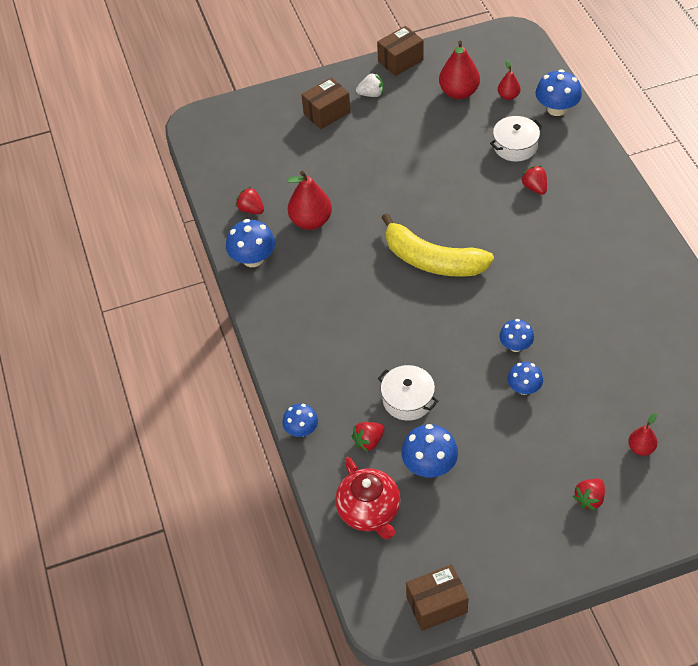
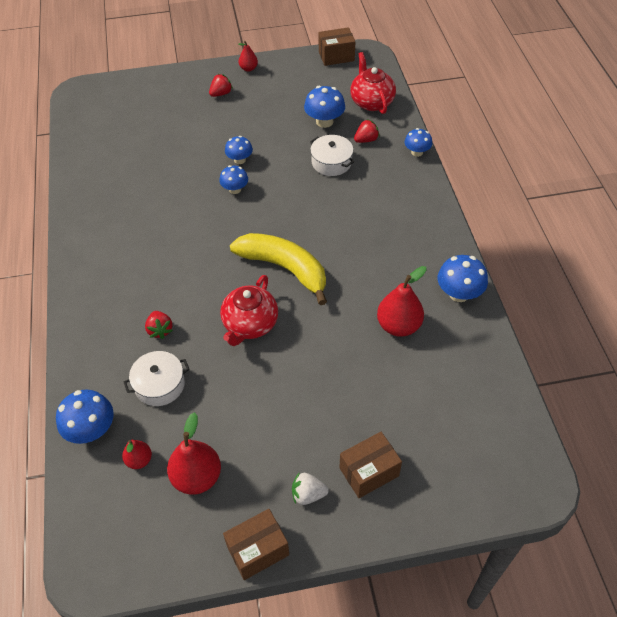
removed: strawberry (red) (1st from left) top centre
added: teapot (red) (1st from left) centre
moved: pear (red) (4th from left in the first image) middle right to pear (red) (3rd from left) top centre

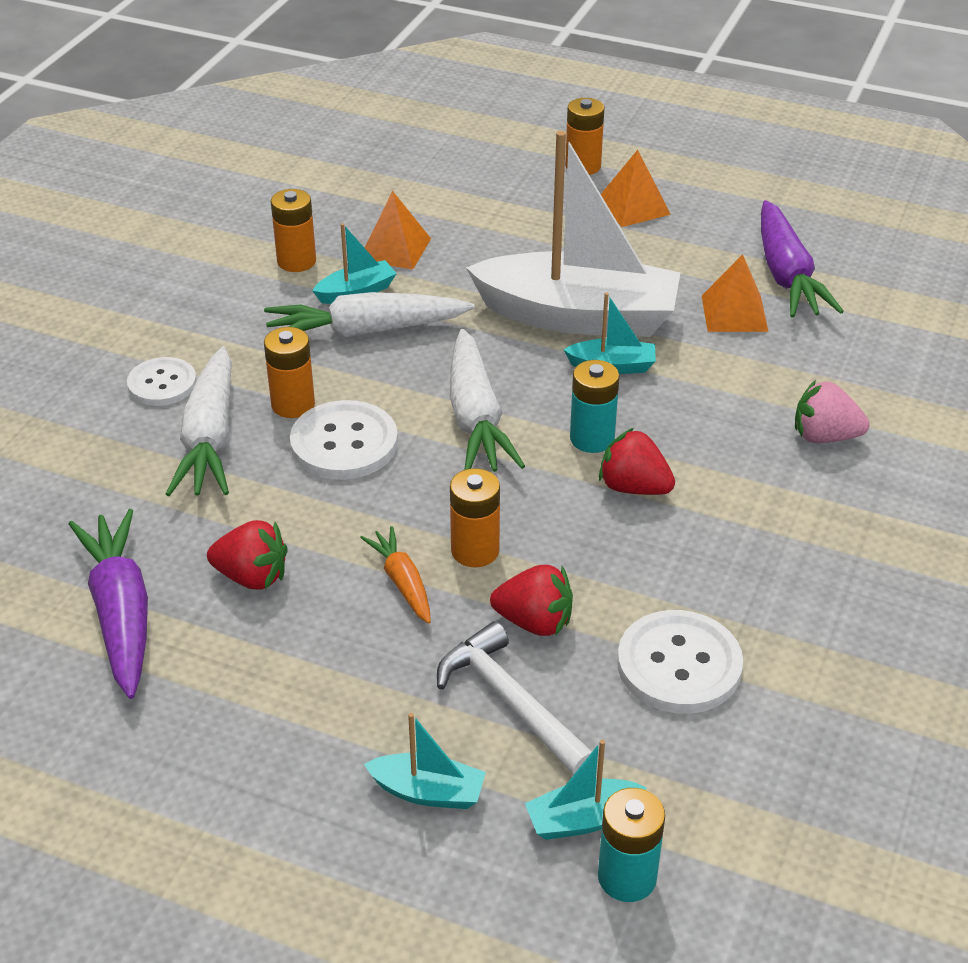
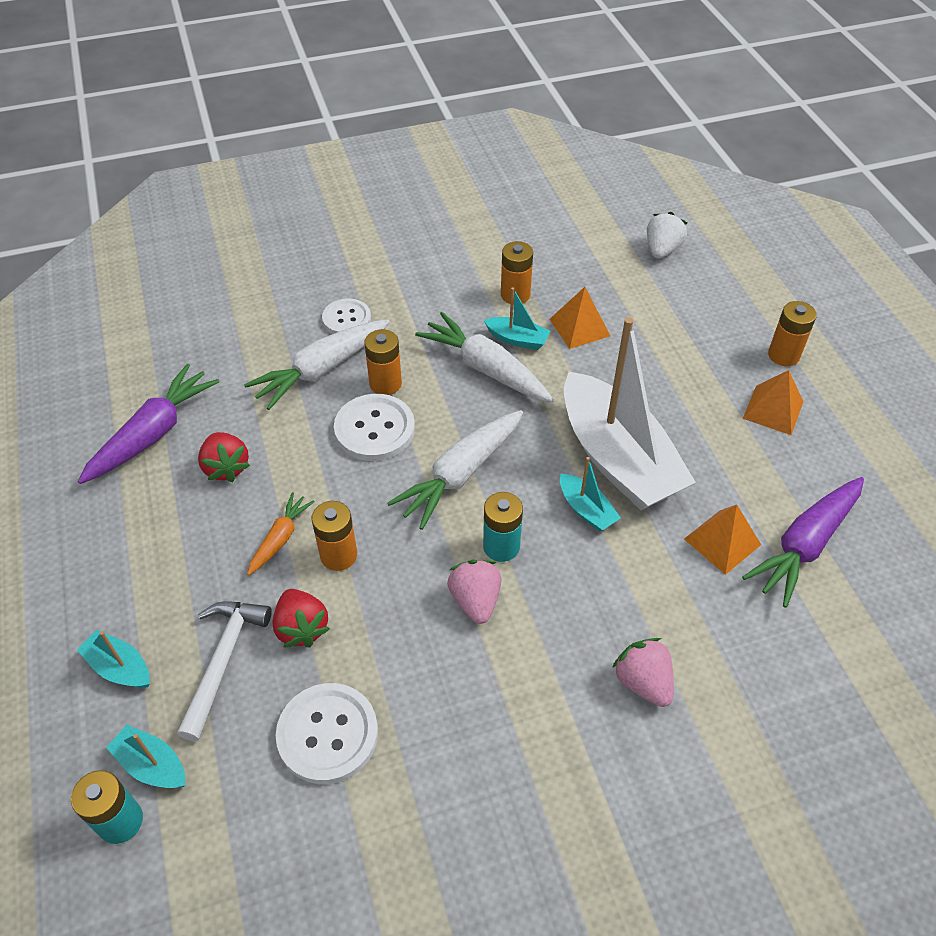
added: strawberry (white) top right
recoloured: strawberry (red) (3rd from left) centre to strawberry (pink) (1st from left) centre
turned: boat (turquoise) (2nd from left in the first image) bottom centre = bottom left 150 degrees clockwise

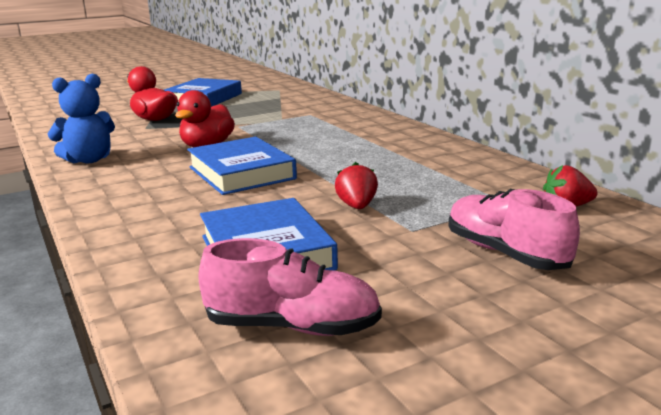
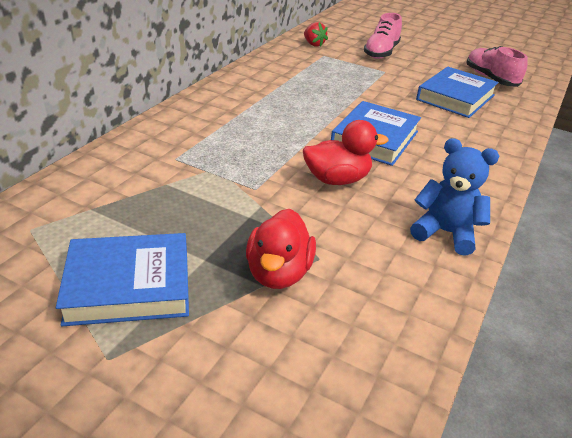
removed: strawberry (red) (1st from left) centre

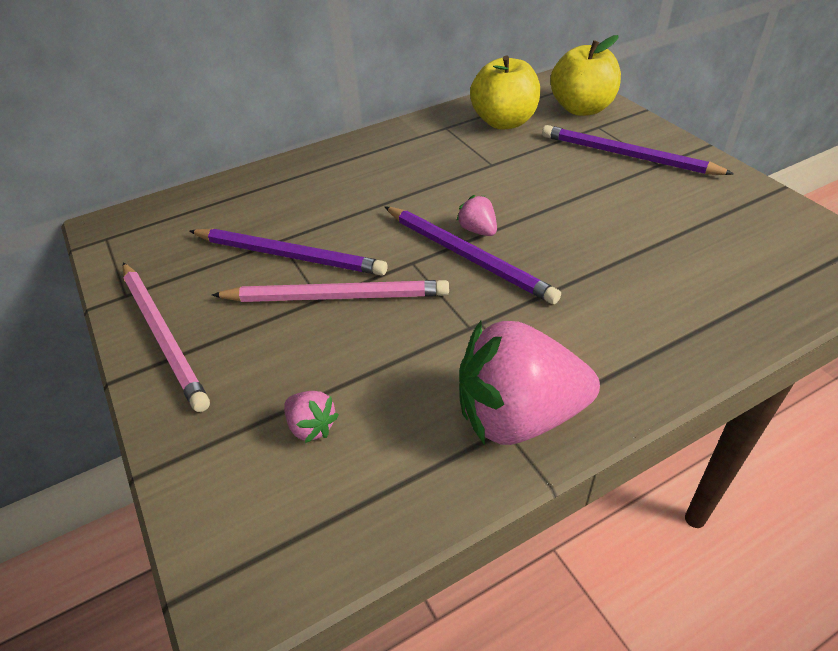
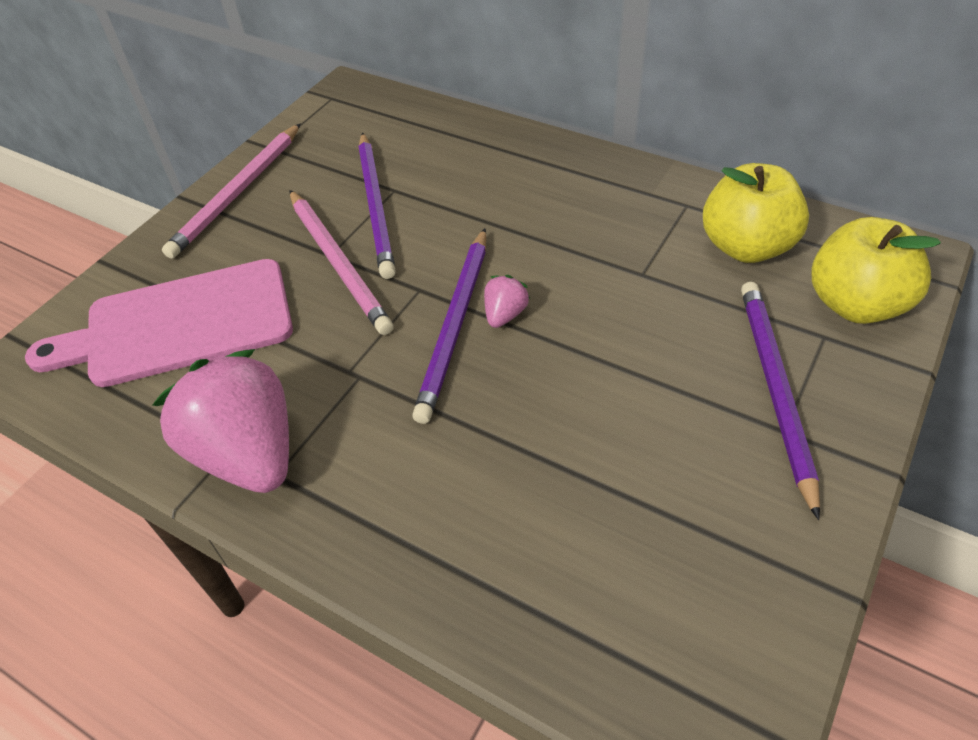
replaced: strawberry (pink) (1st from left) centre to cutting board (pink) middle left

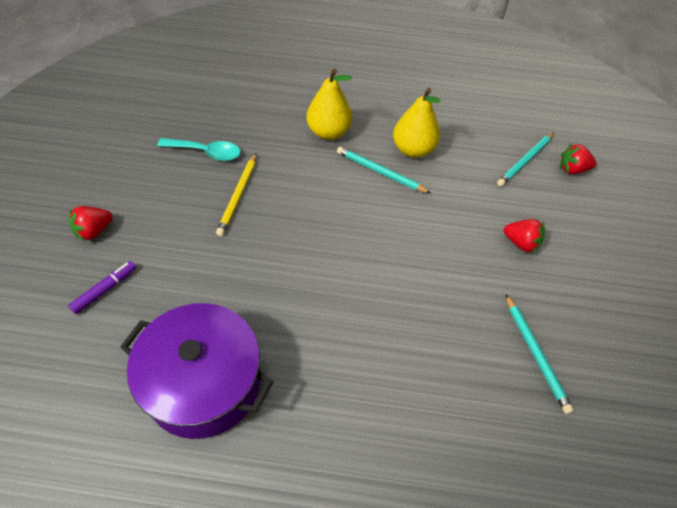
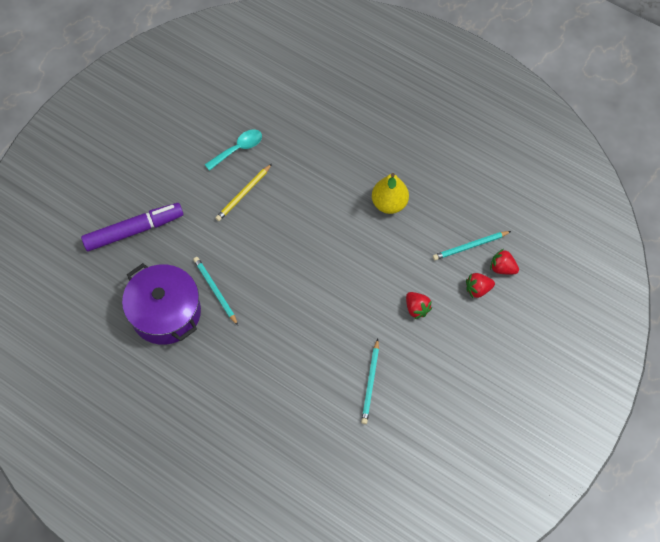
removed: pear (yellow) (1st from left) top centre
moved: strawberry (red) (1st from left in the first image) middle left to strawberry (red) (2nd from left) middle right; pencil (turquoise) (1st from left) centre to middle left
turned: spoon (turquoise) top left = top centre 75 degrees counterclockwise
resized: marker (purple) middle left = middle left x2.15

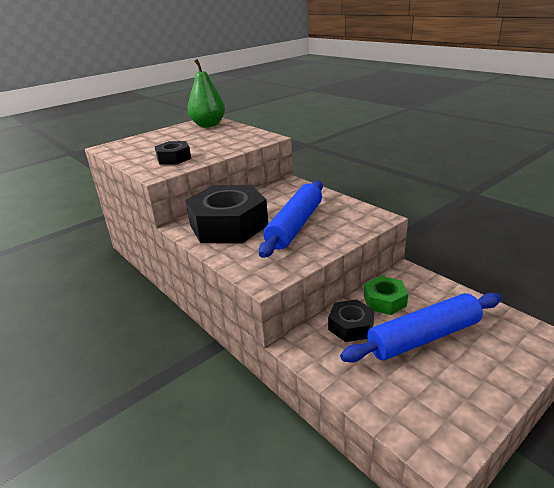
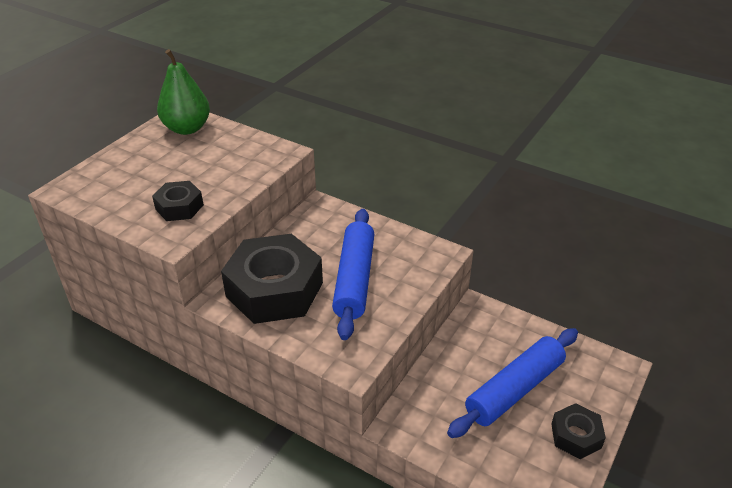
removed: nut (green) middle right
moved: nut (black) (3rd from left) centre to bottom right

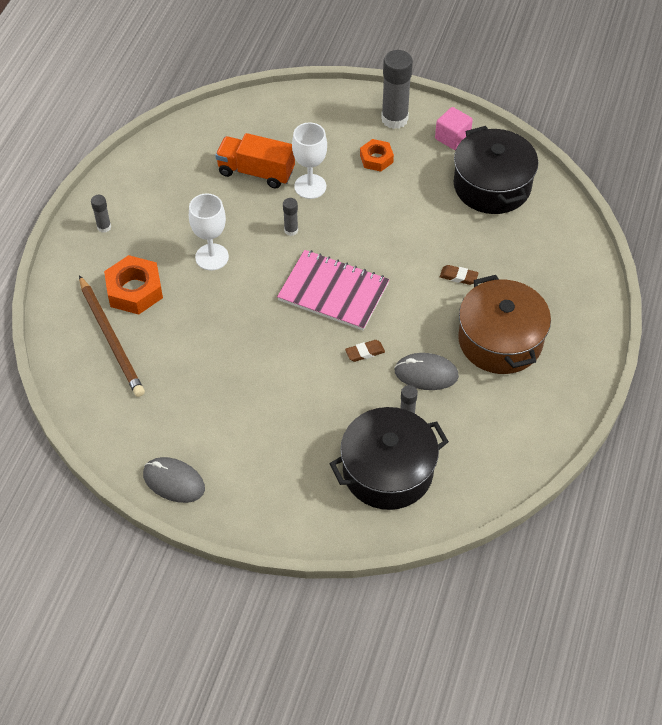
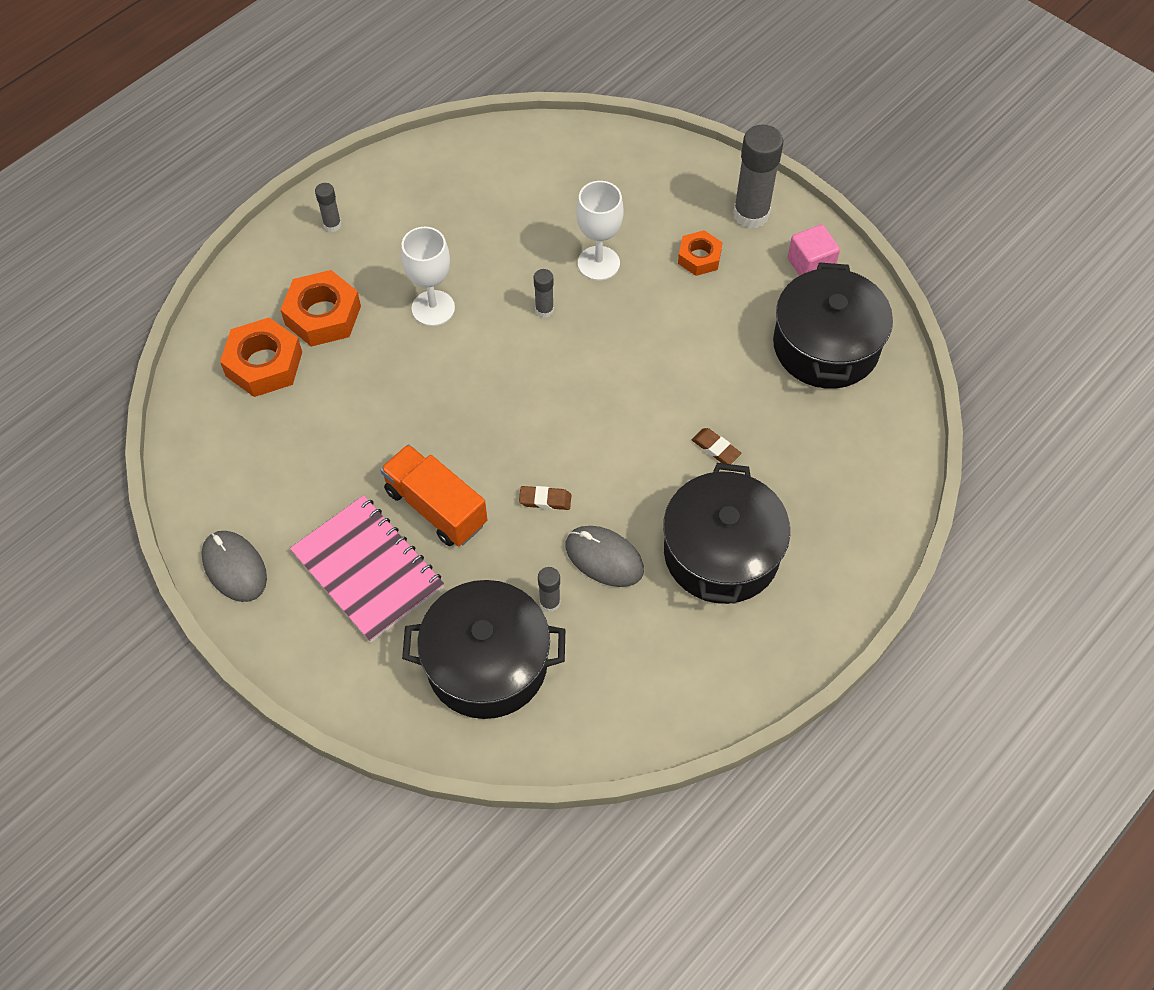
moved: truck (orange) top centre to centre; notebook (pink) centre to middle left
replaced: pencil (brown) middle left to nut (orange) (1st from left) middle left
recoloured: pot (brown) middle right to pot (black) (2nd from left) centre

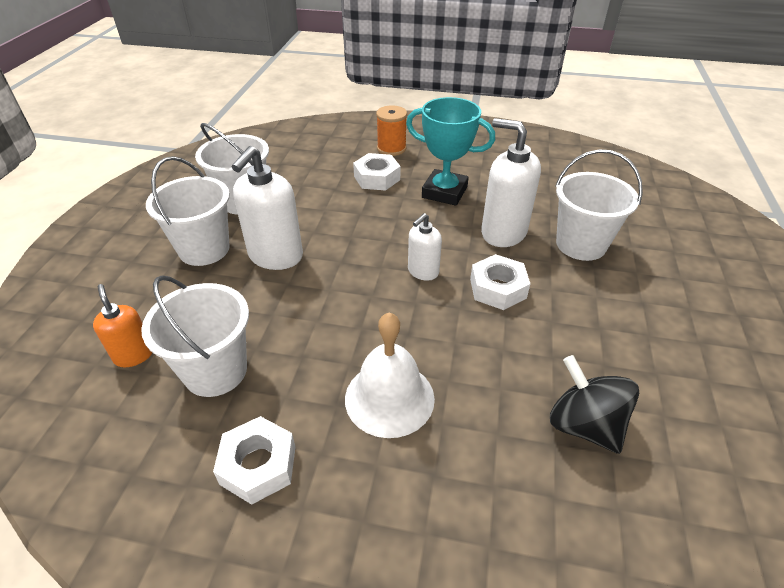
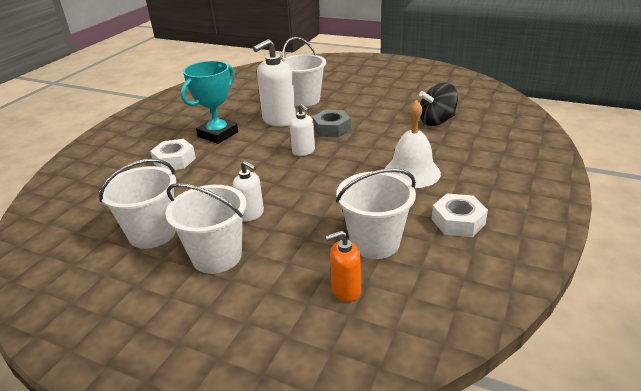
removed: spool (orange) top centre
recoloured: nut (white) (3rd from left) centre to nut (grey) top centre
resized: soap dispenser (white) (1st from left) centre = centre x0.57

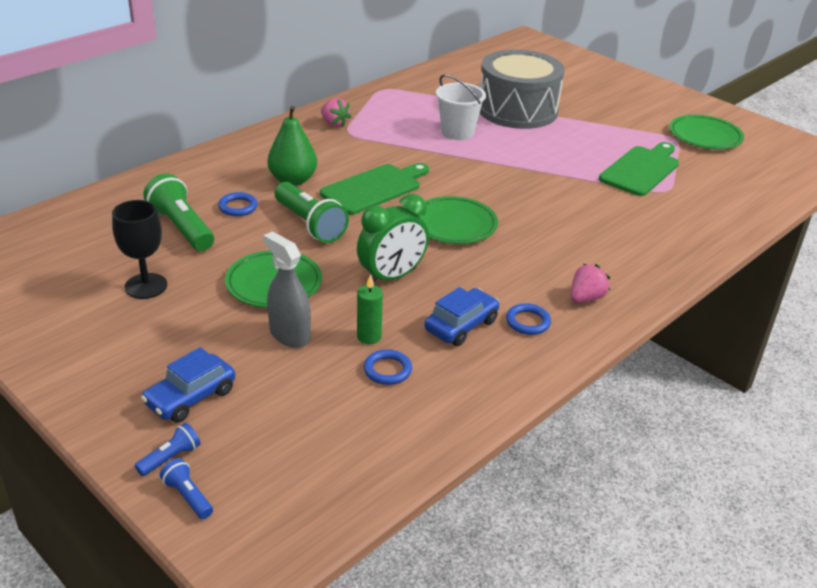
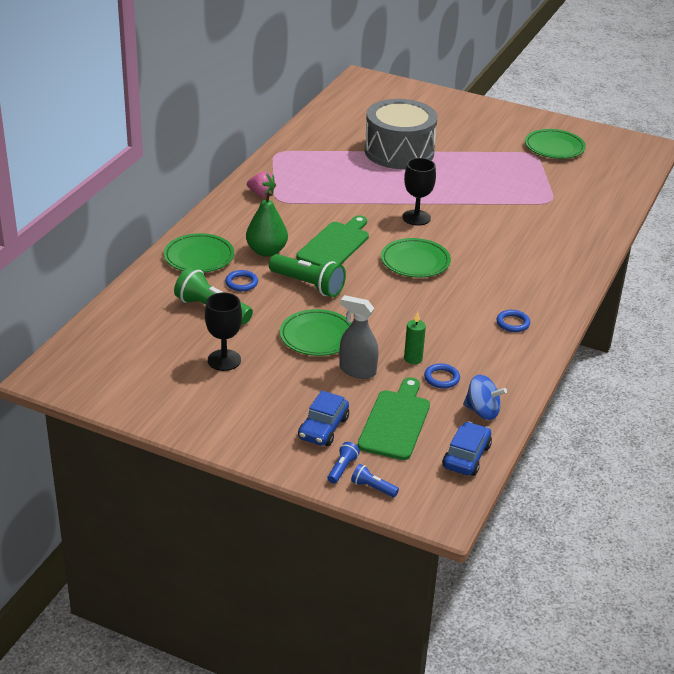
removed: clock (green) centre; bucket (white) top centre; strawberry (pink) (2nd from left) middle right
added: plate (green) (1st from left) middle left; goblet (black) (2nd from left) top centre; spinning top (blue) middle right
moved: car (blue) (2nd from left) centre to middle right; cutting board (green) (2nd from left) top right to centre

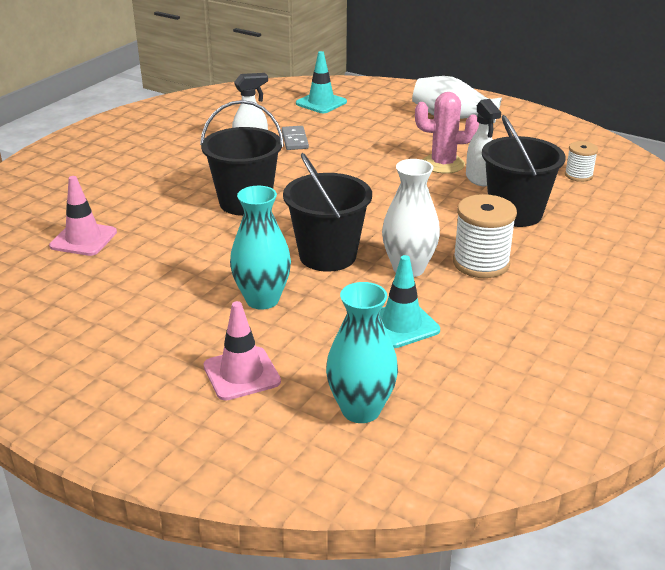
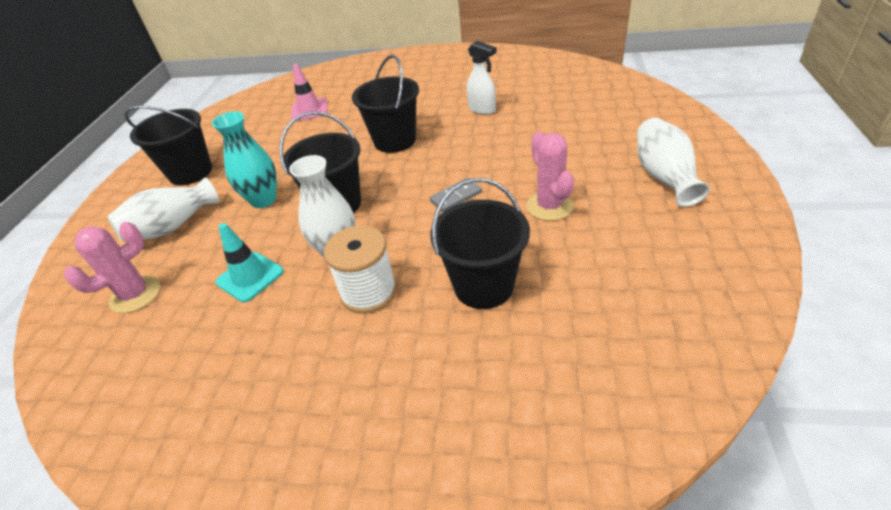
removed: traffic cone (turquoise) (1st from left) top centre; spray bottle (white) (2nd from left) top right; spool (white) (2nd from left) top right
added: bucket (black) (1st from left) top left
moved: domino (grey) top centre to centre
replaced: traffic cone (pink) (2nd from left) centre to vase (white) (1st from left) middle left; vase (turquoise) (2nd from left) centre to cactus (pink) (1st from left) middle left

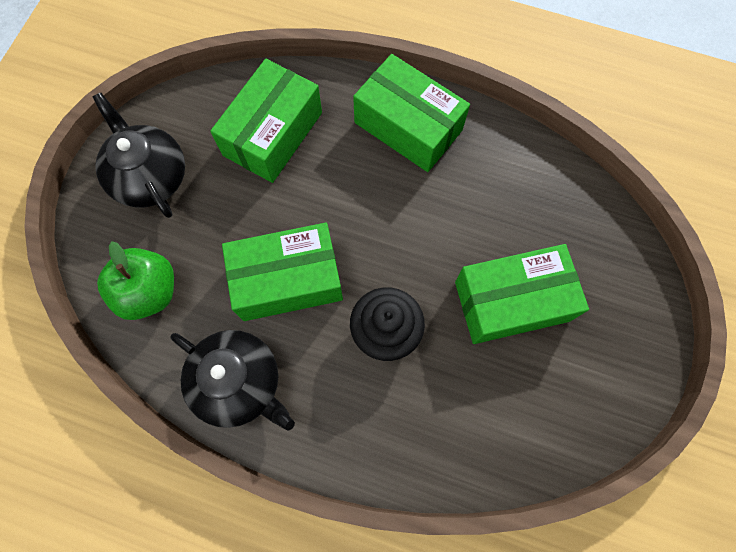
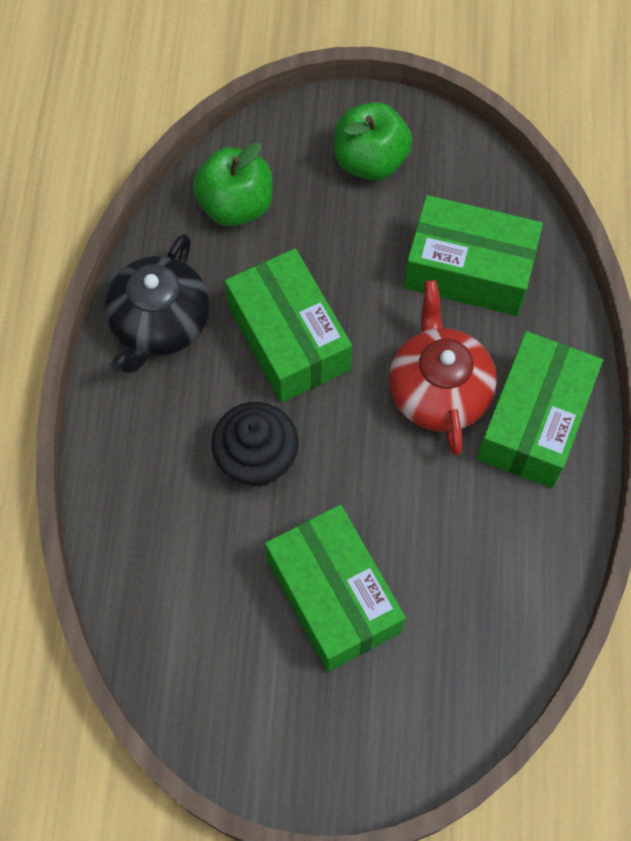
added: teapot (red) middle right
replaced: teapot (black) (1st from left) top left to apple (green) (2nd from left) top centre

